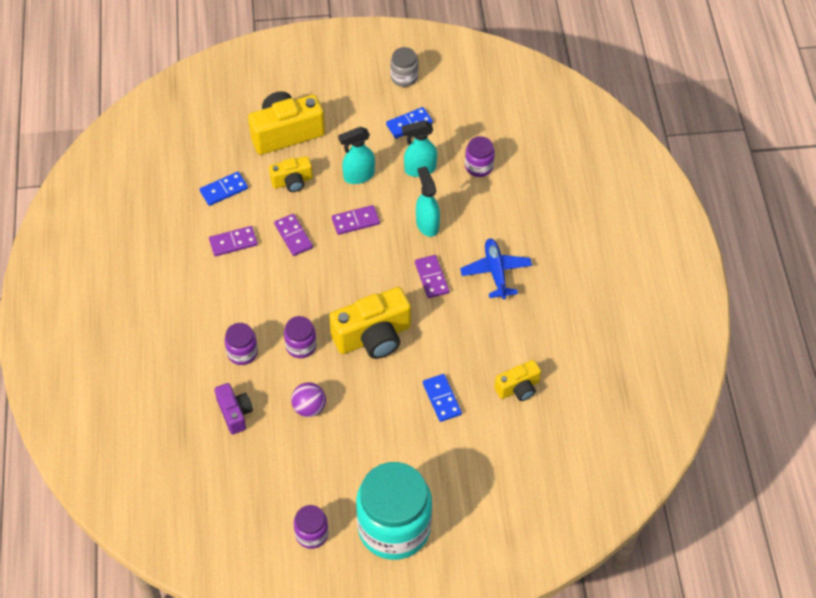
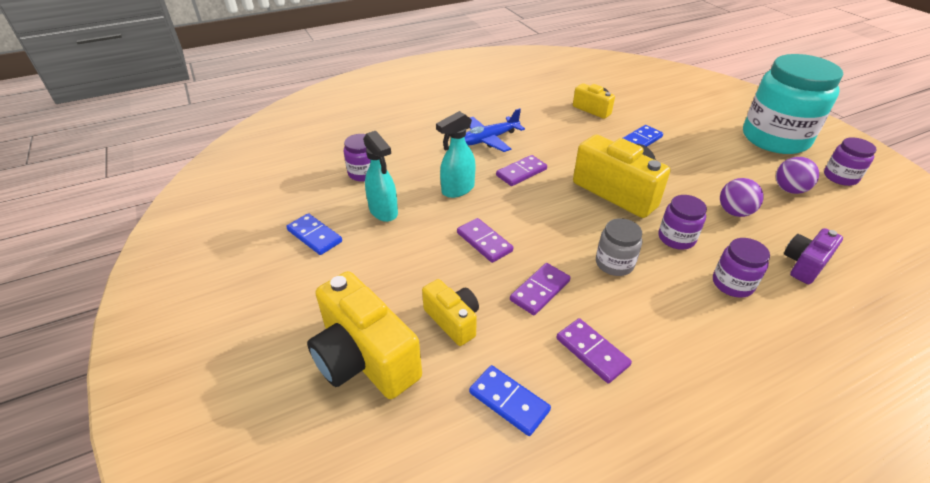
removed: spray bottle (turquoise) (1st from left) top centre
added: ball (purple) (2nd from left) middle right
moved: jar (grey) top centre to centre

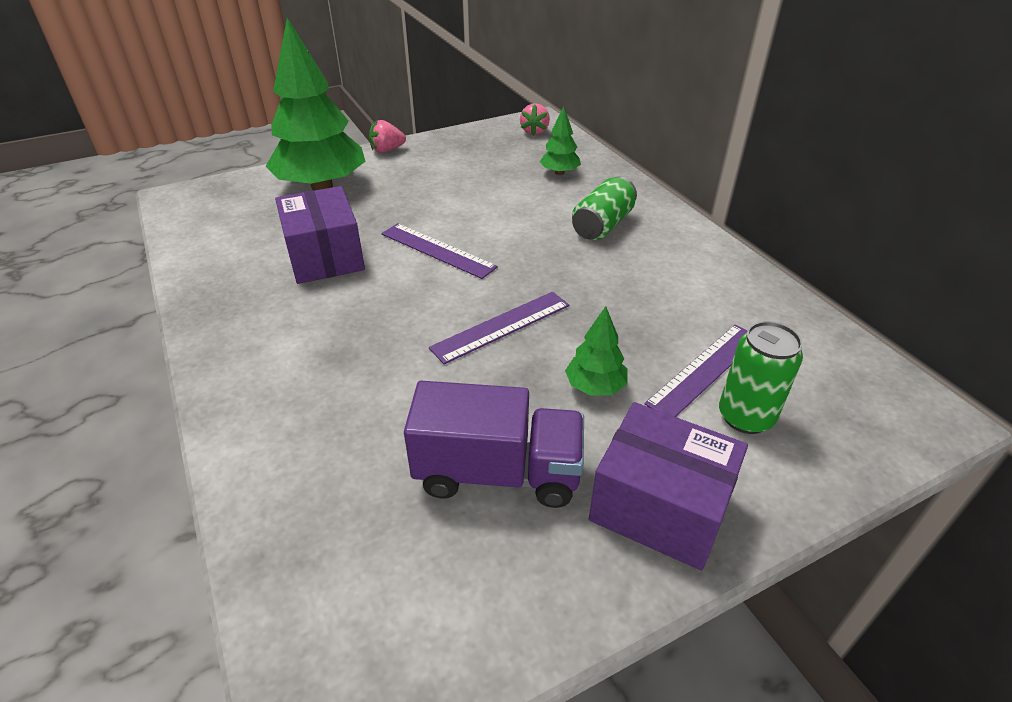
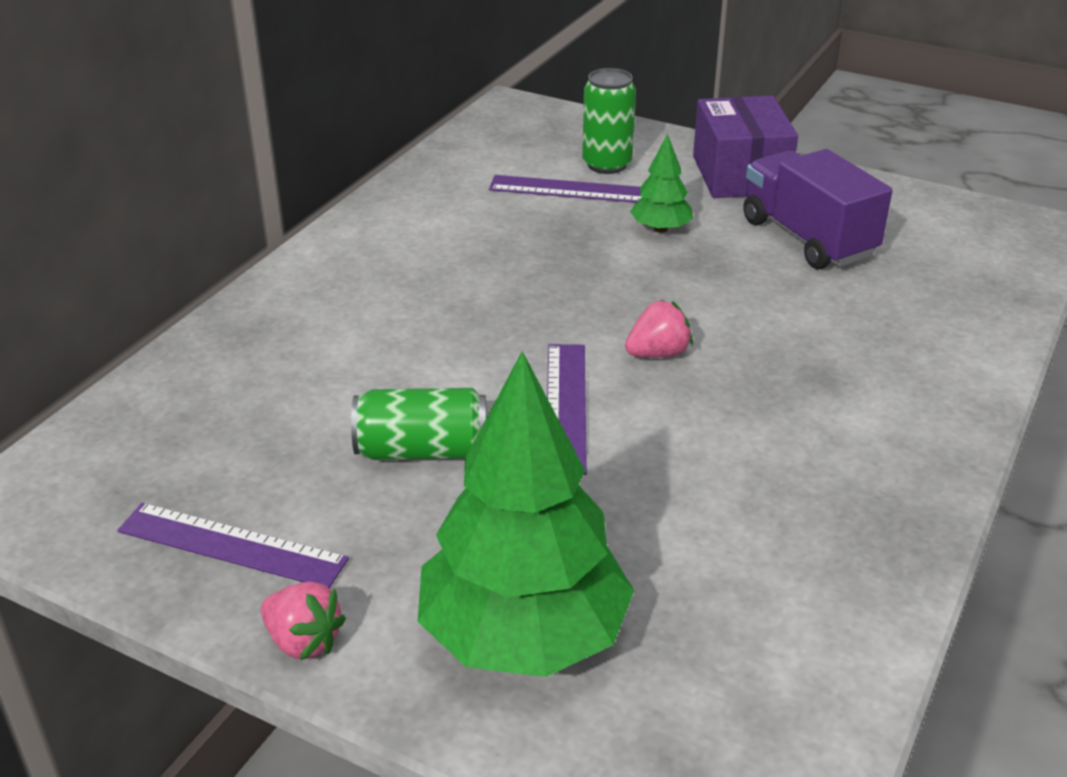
removed: box (purple) (1st from left) middle left; tree (green) (2nd from left) top centre
moved: ruler (purple) (2nd from left in the first image) centre to ruler (purple) (1st from left) bottom left; strawberry (pink) (2nd from left) top centre to centre; can (green) (1st from left) top centre to centre

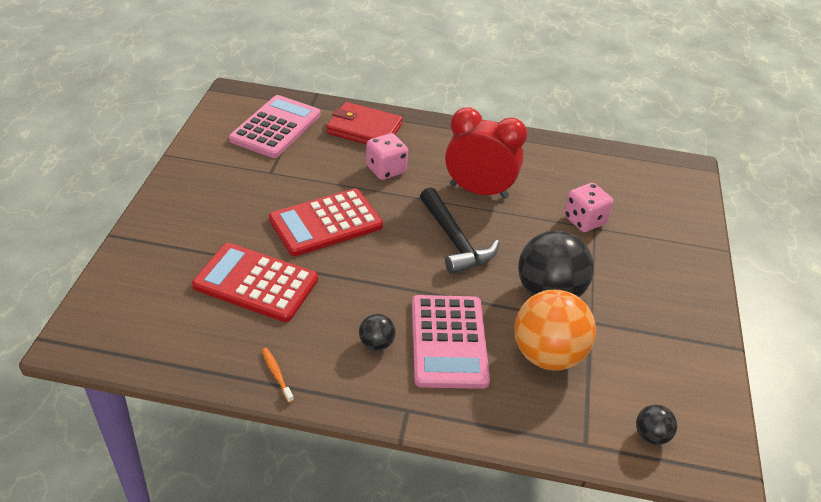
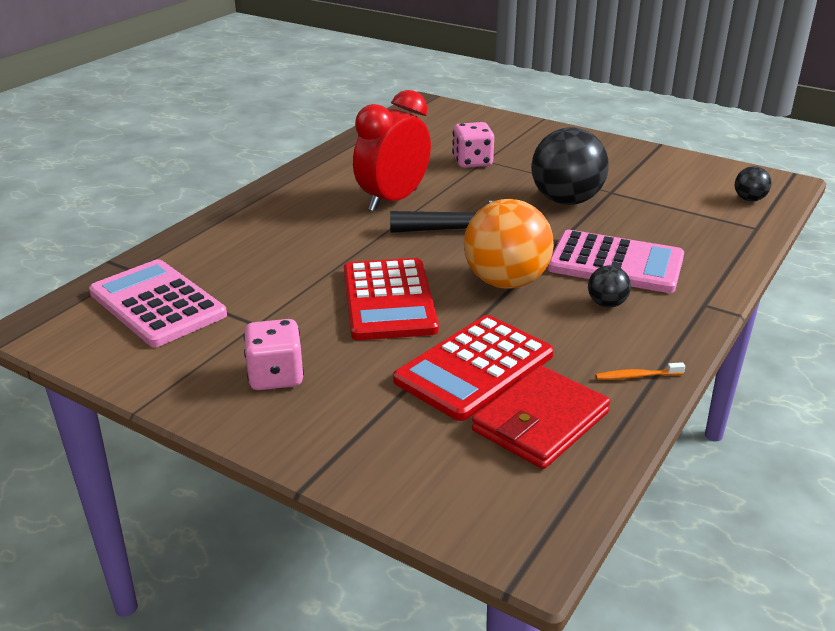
moved: wallet (red) top centre to centre; dice (pink) (1st from left) top centre to middle left; ball (orange) middle right to centre

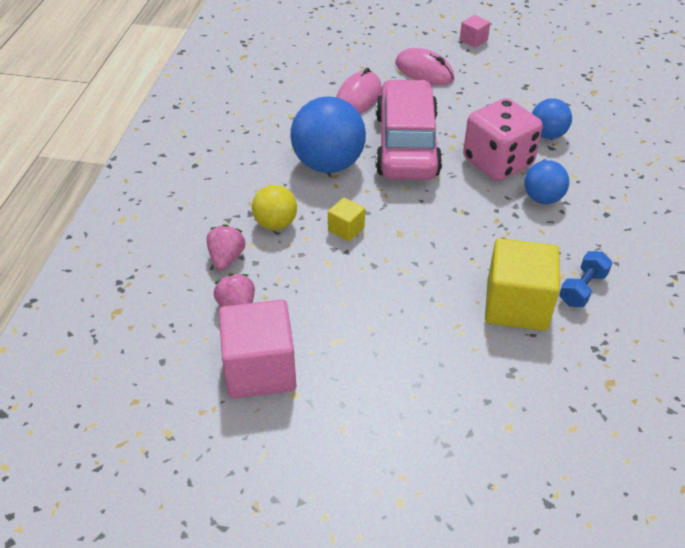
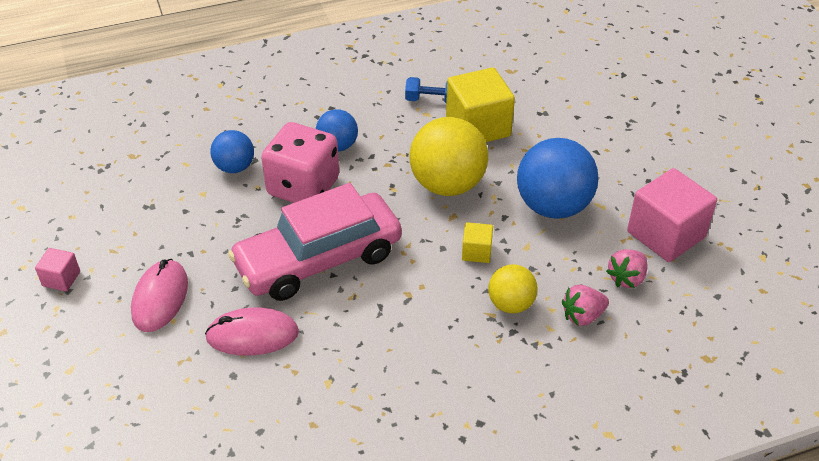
added: ball (yellow) (1st from left) centre
moved: ball (blue) (1st from left in the first image) top centre to ball (blue) (3rd from left) middle right

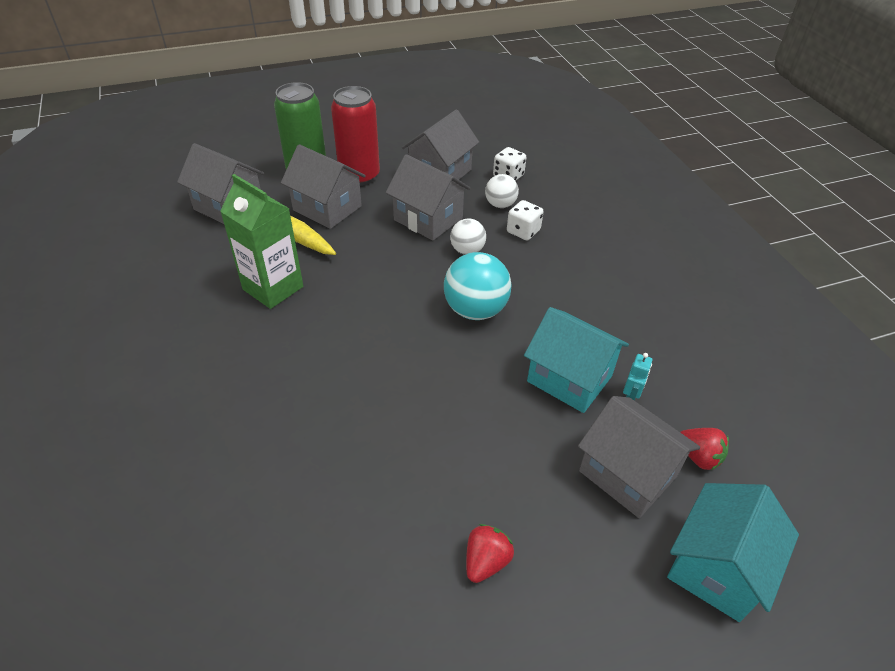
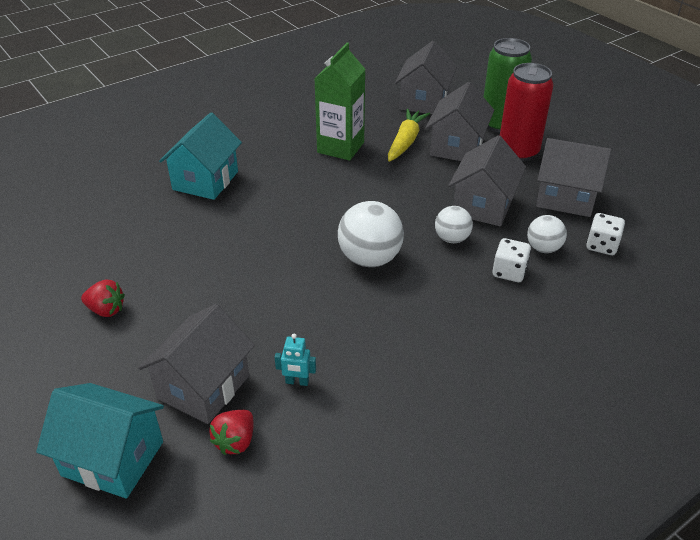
moved: house (turquoise) (1st from left in the first image) centre to house (turquoise) (2nd from left) top left
recoloured: ball (turquoise) centre to ball (white) (1st from left) centre

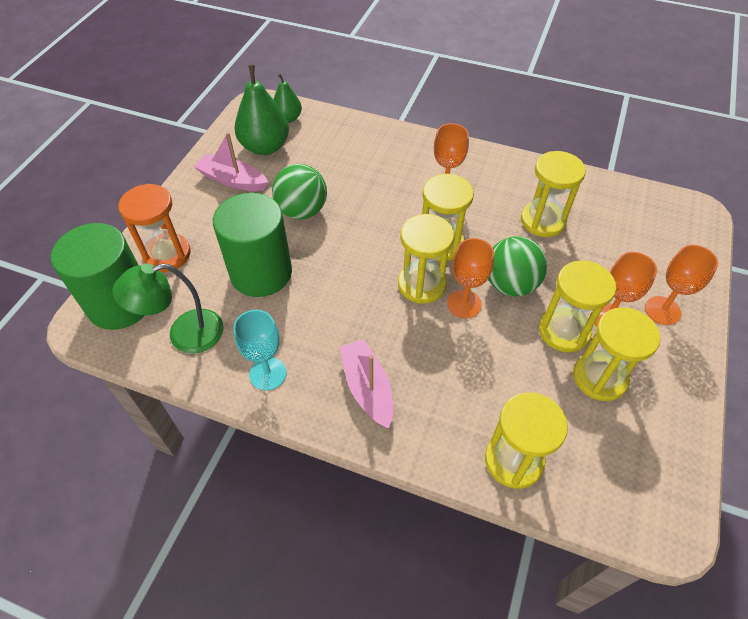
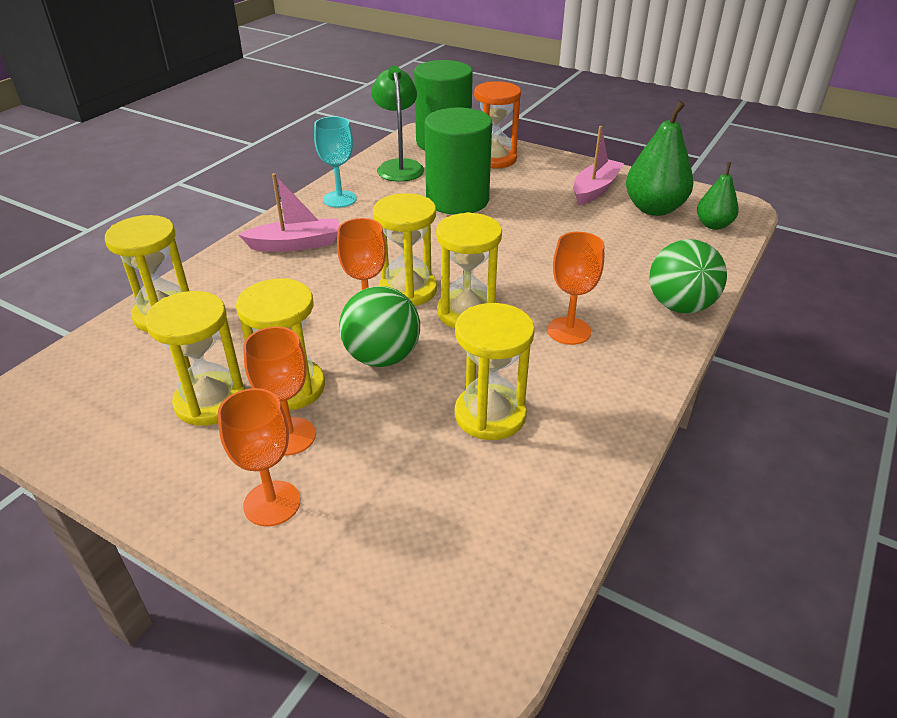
moved: ball (green) (1st from left in the first image) top centre to ball (green) (2nd from left) middle right

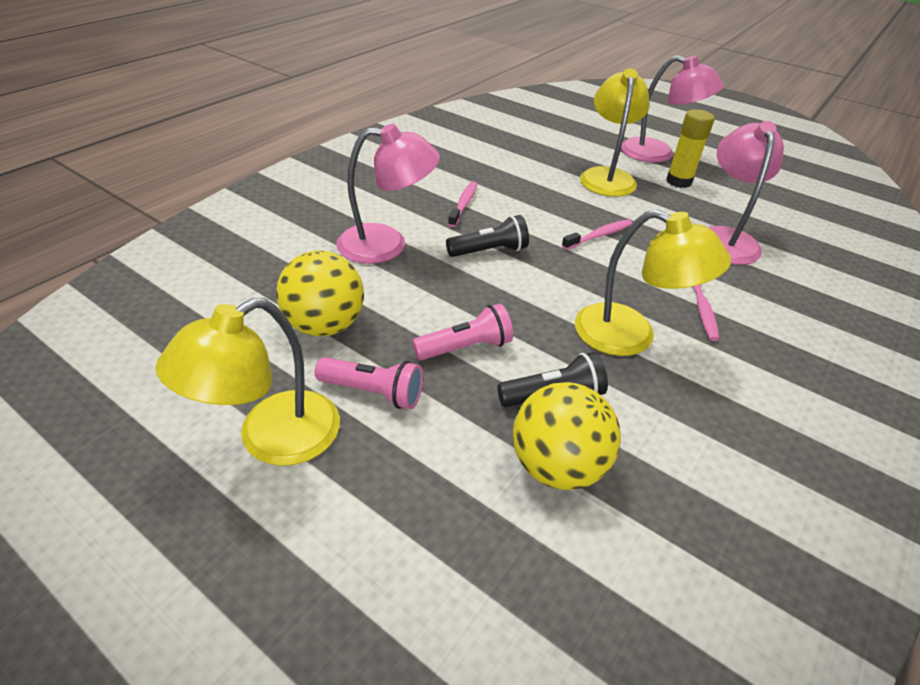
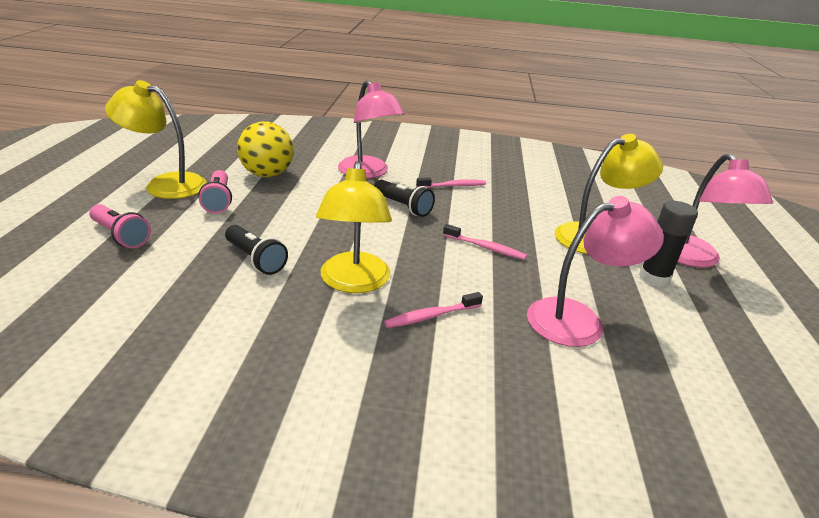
removed: ball (yellow) (2nd from left) centre
moved: flashlight (pink) (2nd from left in the first image) centre to flashlight (pink) (1st from left) middle left
recoloured: glue stick (yellow) top right to glue stick (black) middle right

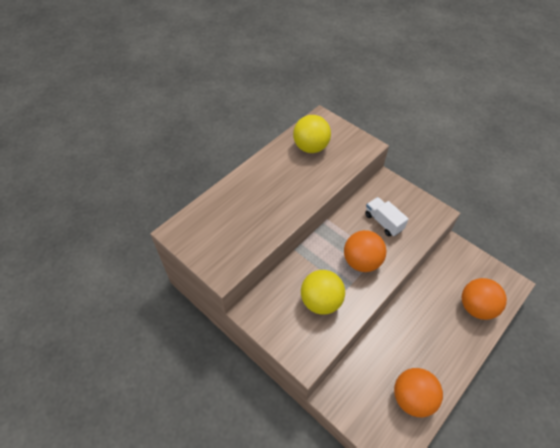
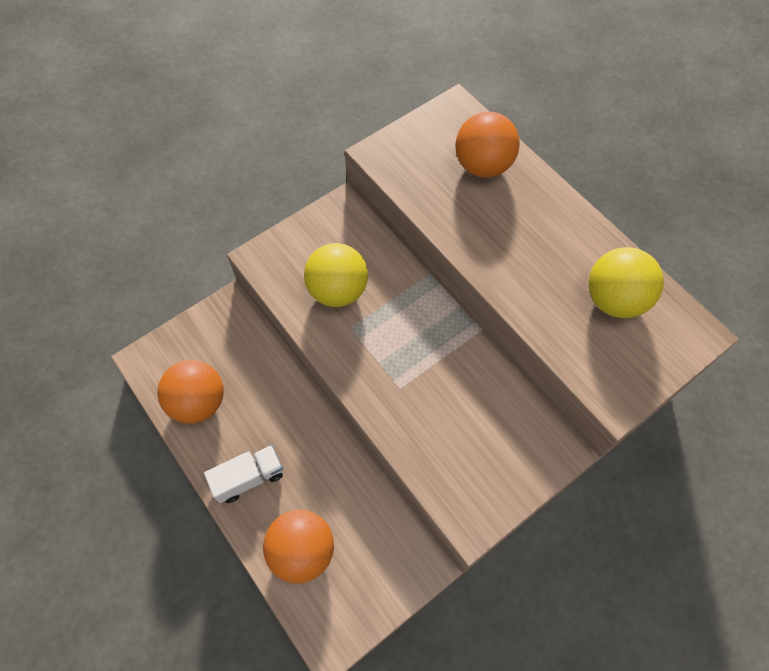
moved: ball (orange) (1st from left in the first image) centre to ball (orange) (3rd from left) top centre; truck (white) middle right to bottom left

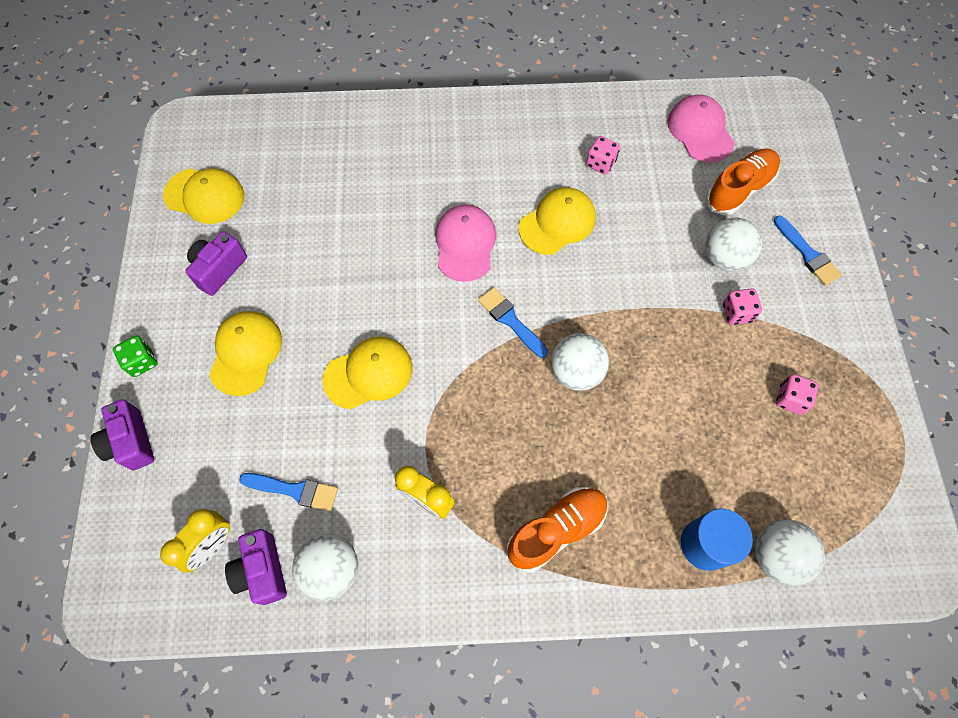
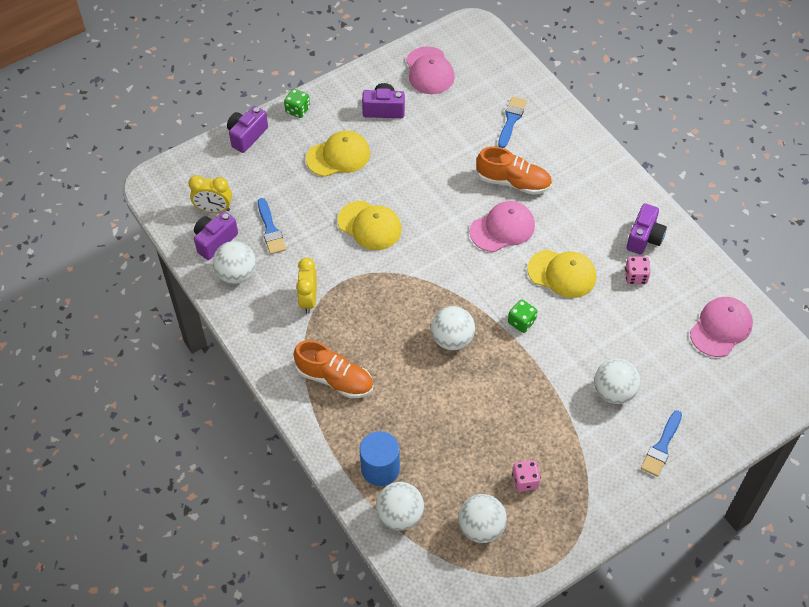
removed: dice (pink) (2nd from left) middle right
added: ball (white) (4th from left) bottom centre; dice (green) (2nd from left) centre; camera (purple) (4th from left) middle right
moved: brush (blue) (2nd from left) centre to top centre; shoe (orange) (2nd from left) top right to top centre
recoloured: cap (yellow) (1st from left) top left to cap (pink) (1st from left) top centre

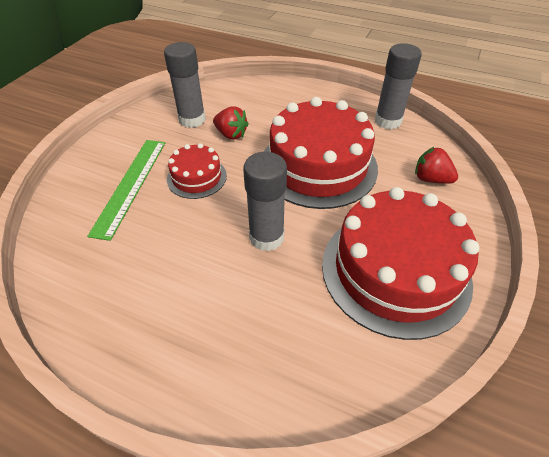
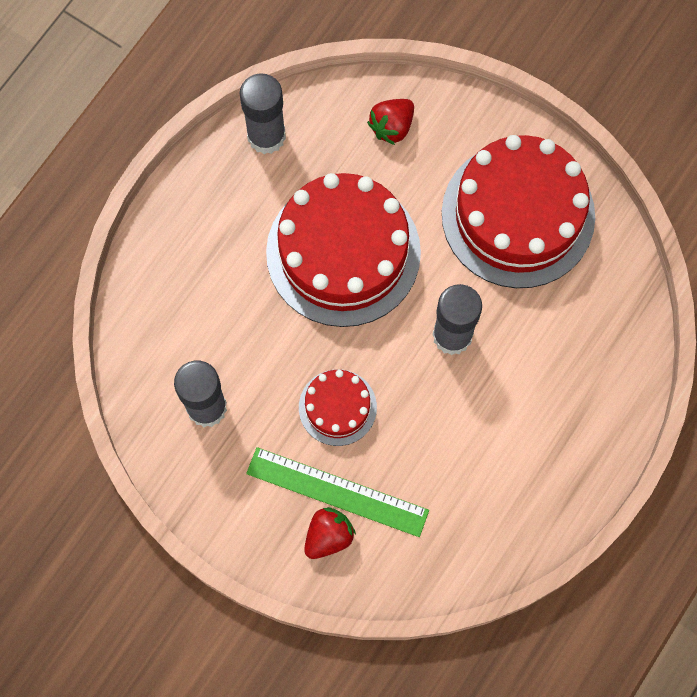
moved: strawberry (red) (1st from left) top centre to bottom centre

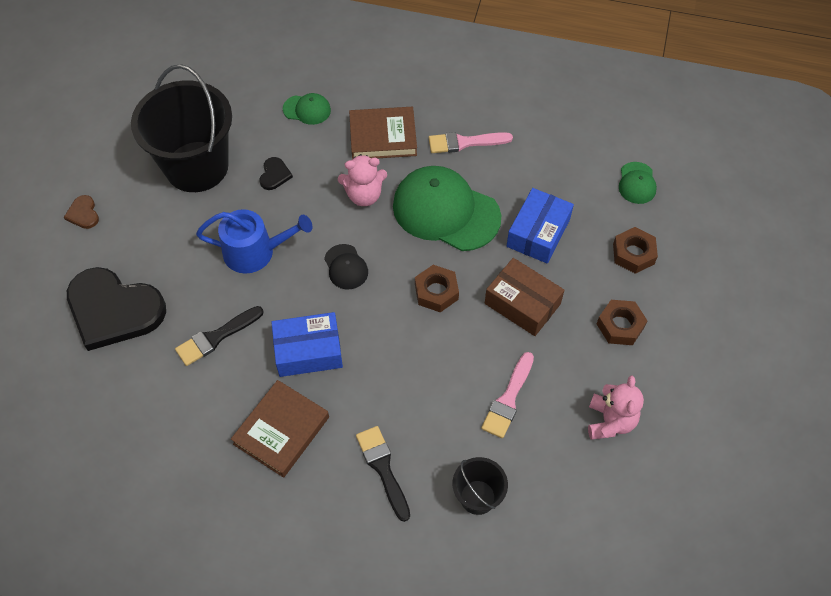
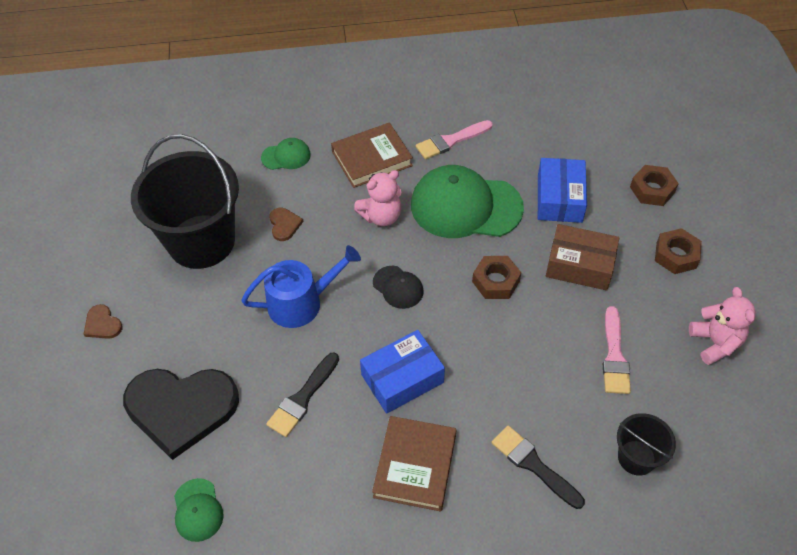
moved: cap (green) (3rd from left in the first image) top right to cap (green) (1st from left) bottom left
recoloured: heart (black) (2nd from left) top left to heart (brown) (2nd from left) centre

